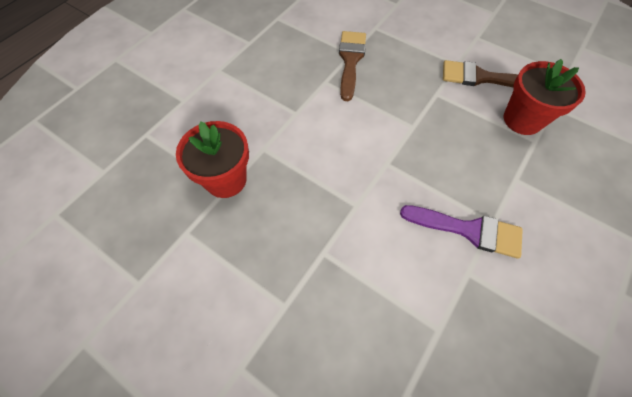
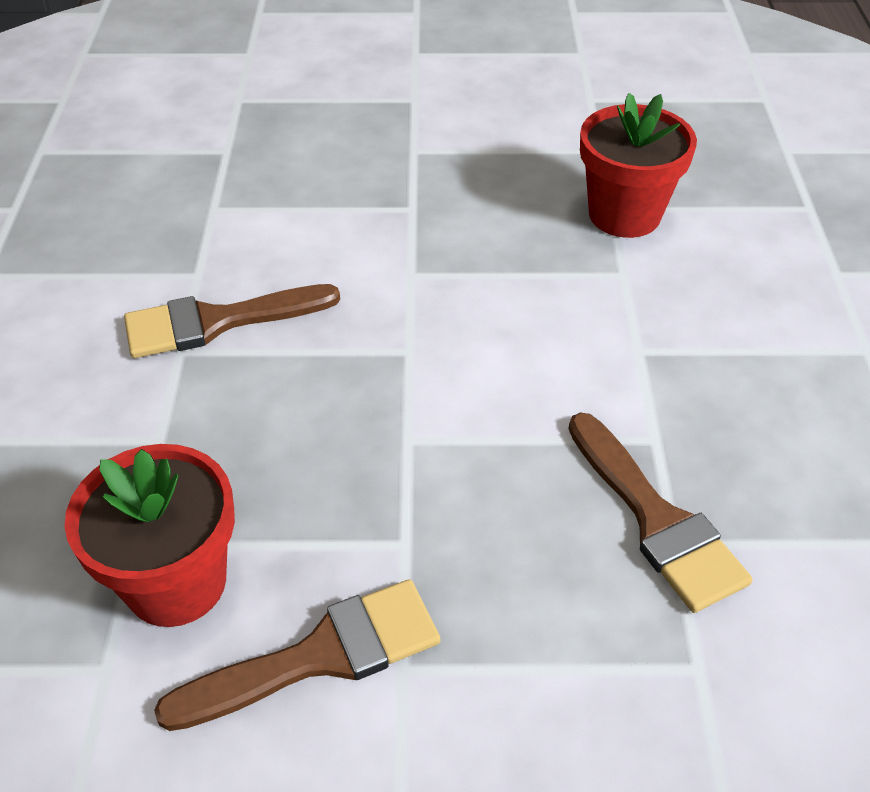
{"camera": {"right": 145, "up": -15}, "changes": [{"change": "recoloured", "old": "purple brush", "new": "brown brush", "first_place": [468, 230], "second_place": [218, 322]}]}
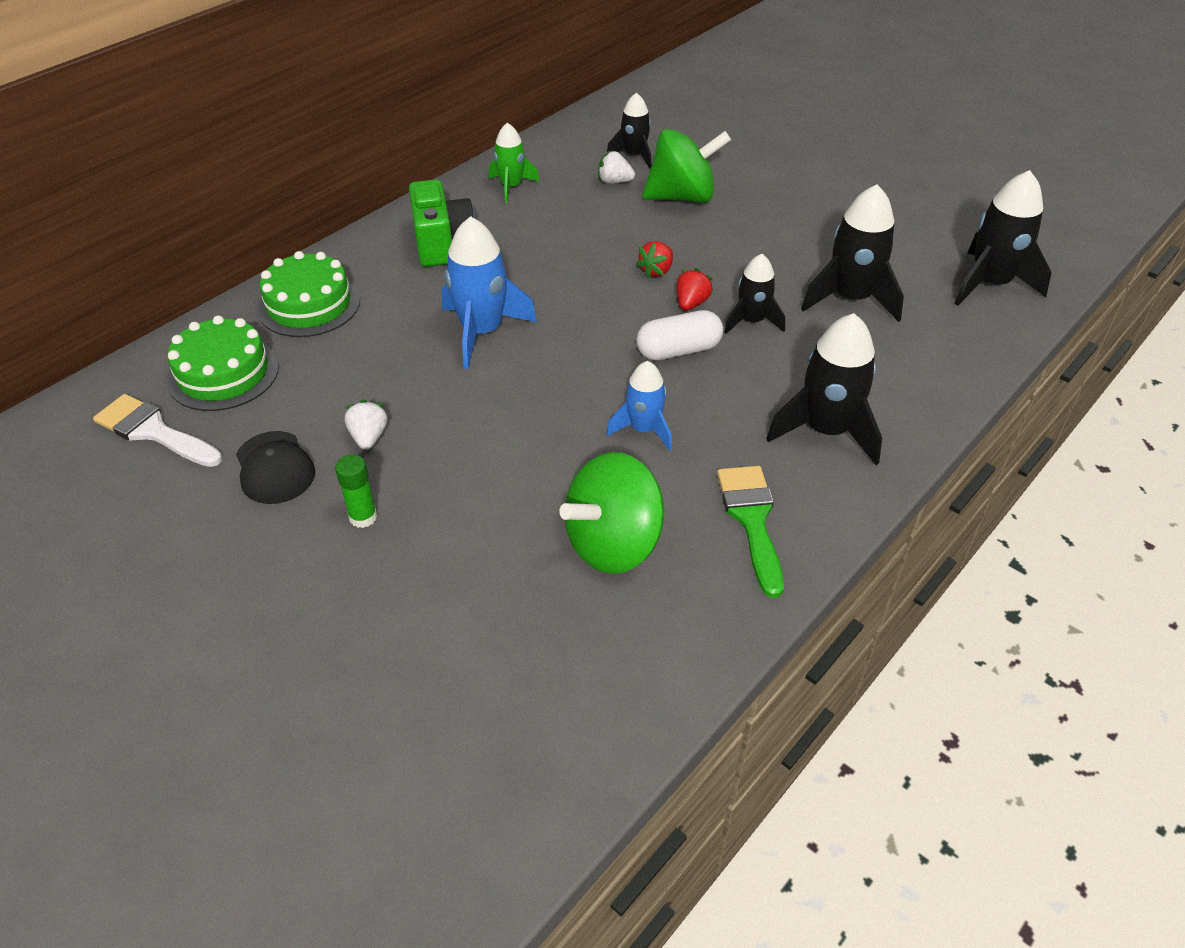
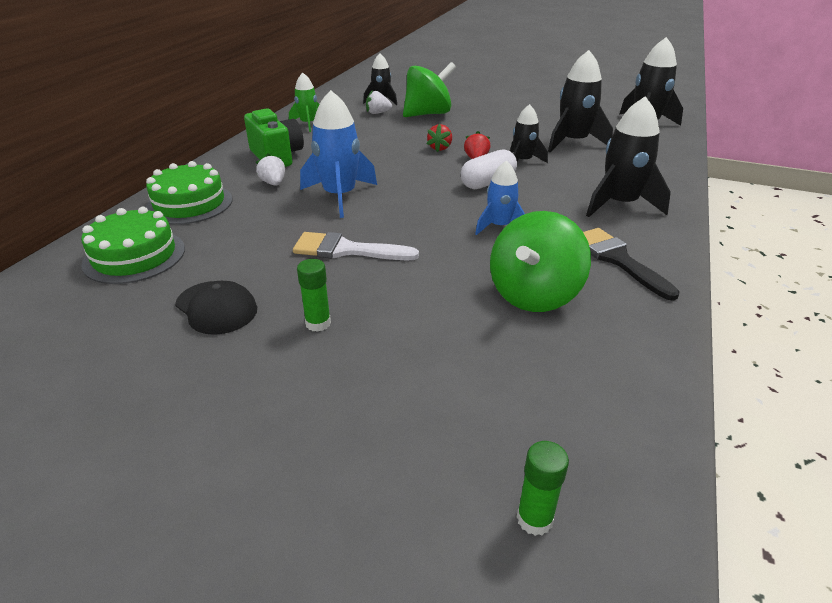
{"camera": {"right": -20, "up": -10}, "changes": [{"change": "moved", "old": "white brush", "first_place": [153, 431], "second_place": [346, 250]}, {"change": "moved", "old": "white strawberry", "first_place": [369, 437], "second_place": [273, 183]}, {"change": "recoloured", "old": "green brush", "new": "black brush", "first_place": [752, 520], "second_place": [617, 259]}, {"change": "added", "new": "green glue stick", "second_place": [534, 519]}]}
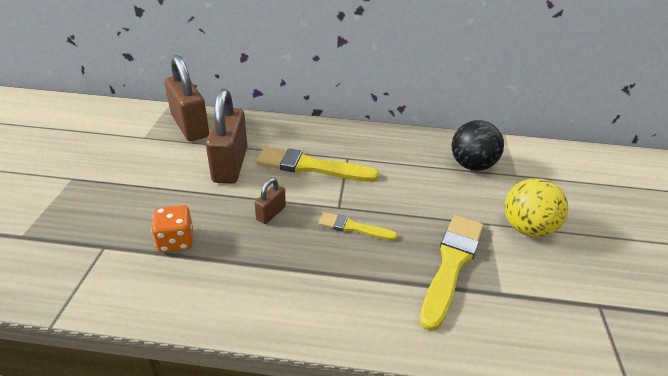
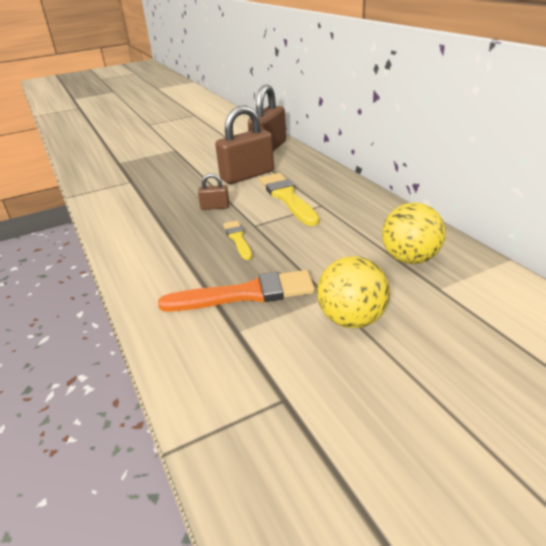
{"camera": {"right": 60, "up": -5}, "changes": [{"change": "recoloured", "old": "black ball", "new": "yellow ball", "first_place": [471, 165], "second_place": [410, 259]}, {"change": "removed", "old": "orange dice", "first_place": [176, 241]}, {"change": "recoloured", "old": "yellow brush", "new": "orange brush", "first_place": [451, 264], "second_place": [245, 294]}]}
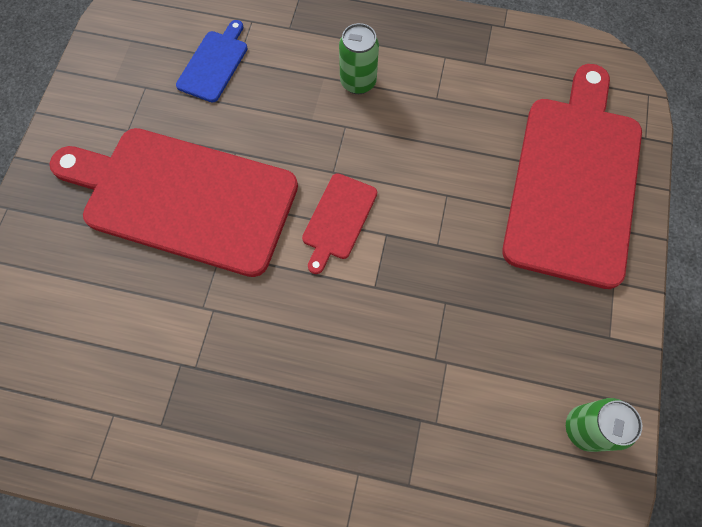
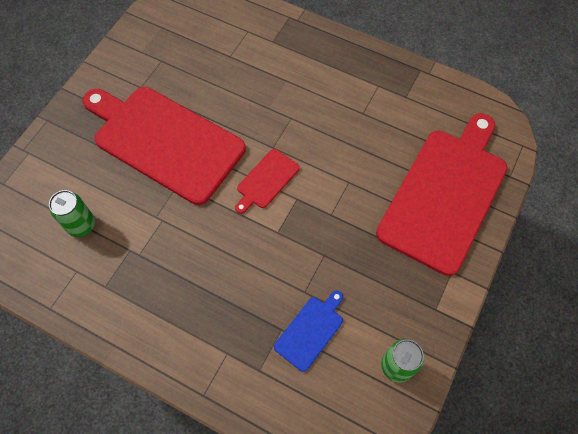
{"camera": {"right": 15, "up": -5}, "changes": [{"change": "moved", "old": "blue cutting board", "first_place": [214, 63], "second_place": [310, 331]}, {"change": "moved", "old": "green can", "first_place": [358, 82], "second_place": [81, 225]}]}
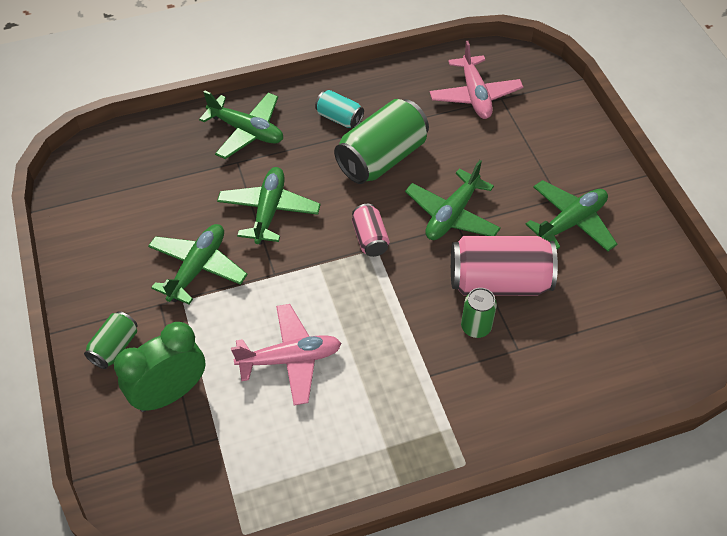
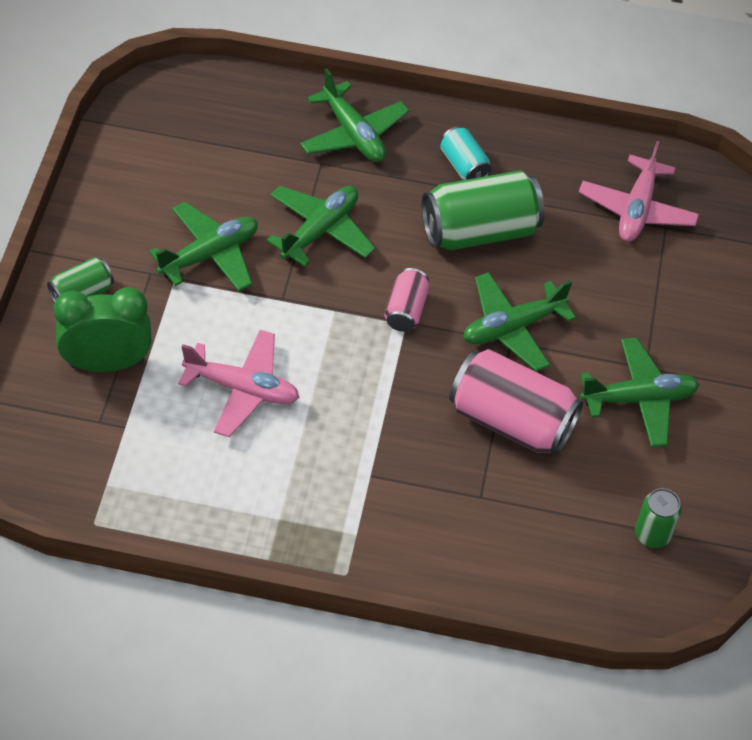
{"camera": {"right": 25, "up": 0}, "changes": [{"change": "moved", "old": "green can", "first_place": [476, 327], "second_place": [652, 534]}]}
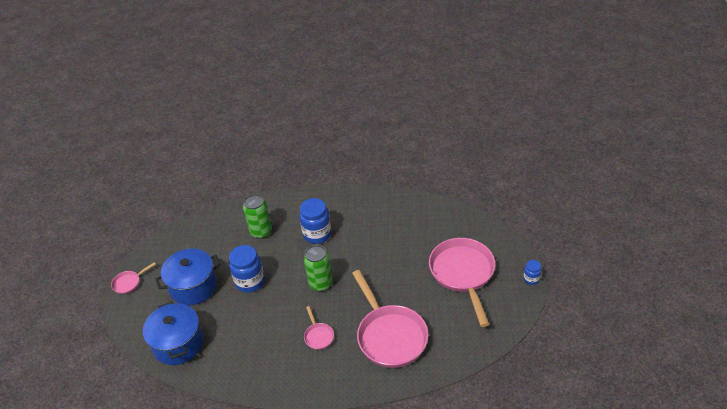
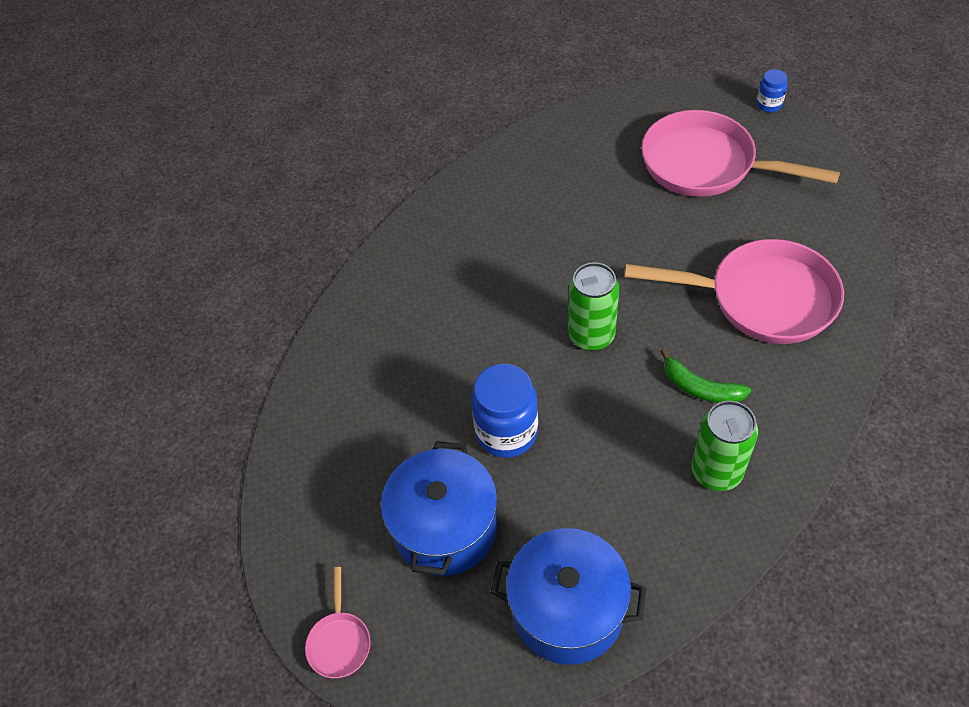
{"camera": {"right": -55, "up": 10}, "changes": [{"change": "moved", "old": "green can", "first_place": [261, 232], "second_place": [716, 472]}, {"change": "removed", "old": "blue jar", "first_place": [317, 234]}, {"change": "replaced", "old": "pink pan", "new": "green banana", "first_place": [318, 336], "second_place": [700, 388]}]}
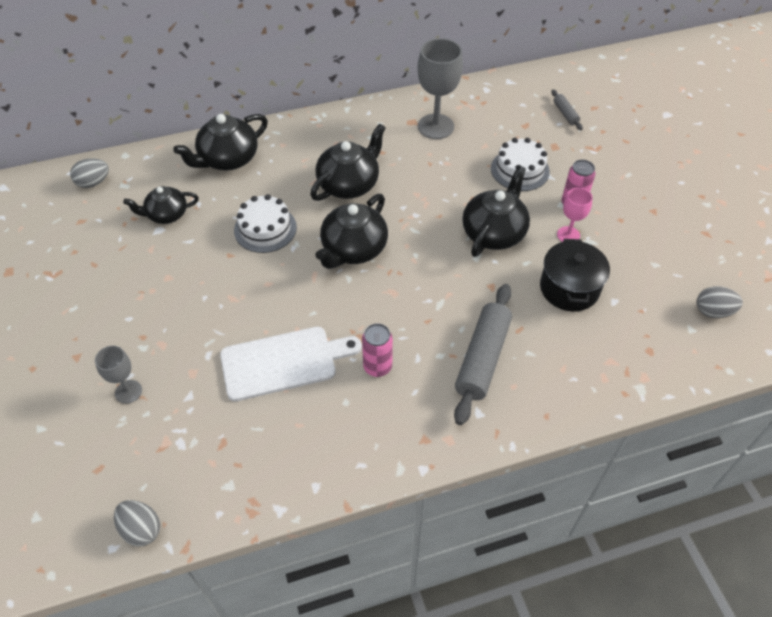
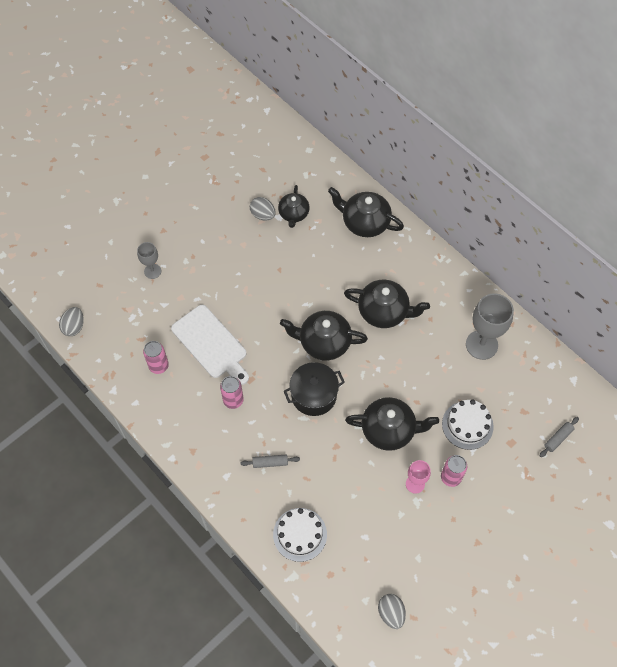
{"camera": {"right": 65, "up": 10}, "changes": [{"change": "moved", "old": "grey egg", "first_place": [93, 183], "second_place": [263, 215]}, {"change": "turned", "old": "black teapot", "first_place": [166, 215], "second_place": [293, 214], "degrees": -135}, {"change": "moved", "old": "white cake", "first_place": [265, 229], "second_place": [300, 534]}, {"change": "moved", "old": "black pot", "first_place": [569, 288], "second_place": [314, 395]}, {"change": "resized", "old": "grey rolling pin", "first_place": [482, 358], "second_place": [270, 462], "factor": 0.47}, {"change": "added", "new": "pink can", "second_place": [158, 366]}]}
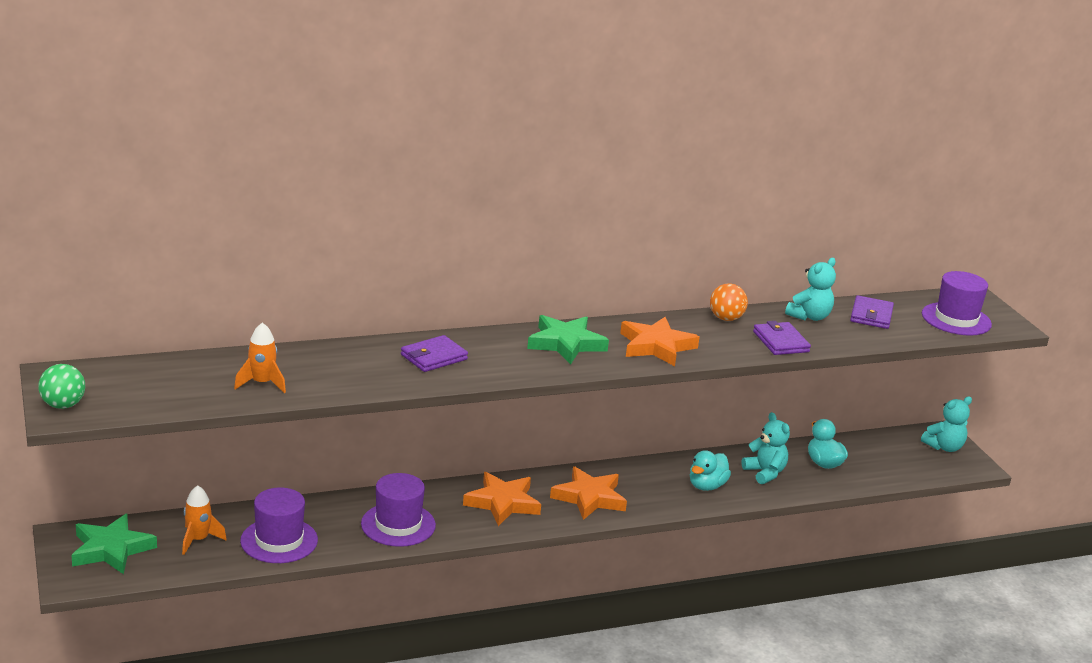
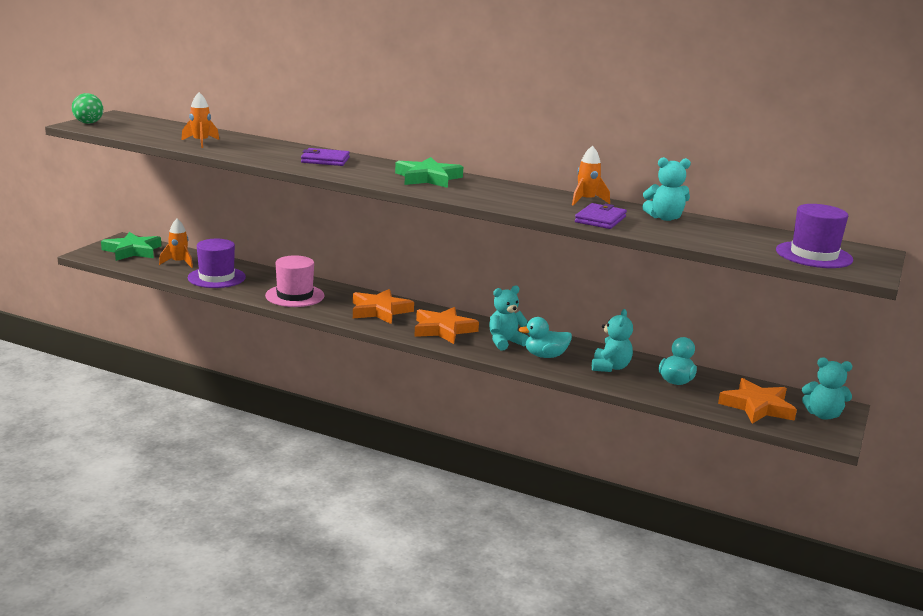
{"camera": {"right": 45, "up": -5}, "changes": [{"change": "replaced", "old": "orange ball", "new": "orange rocket", "first_place": [726, 318], "second_place": [586, 201]}, {"change": "removed", "old": "purple wallet", "first_place": [871, 315]}, {"change": "moved", "old": "orange star", "first_place": [656, 346], "second_place": [757, 407]}, {"change": "recoloured", "old": "purple hat", "new": "pink hat", "first_place": [398, 525], "second_place": [295, 296]}, {"change": "added", "new": "turquoise teddy bear", "second_place": [505, 342]}]}
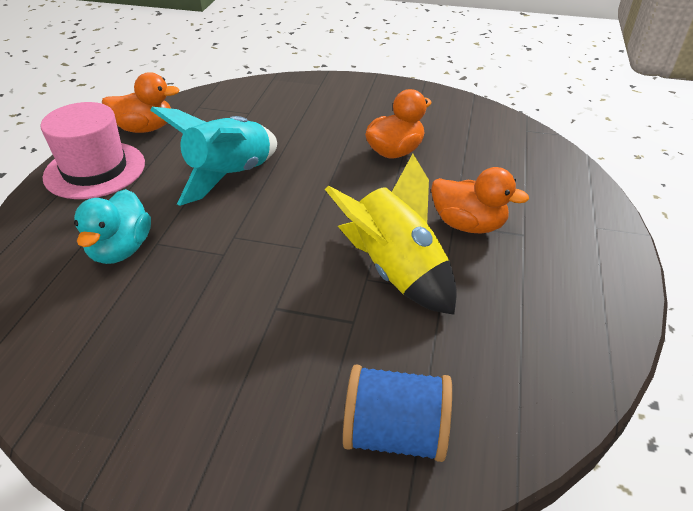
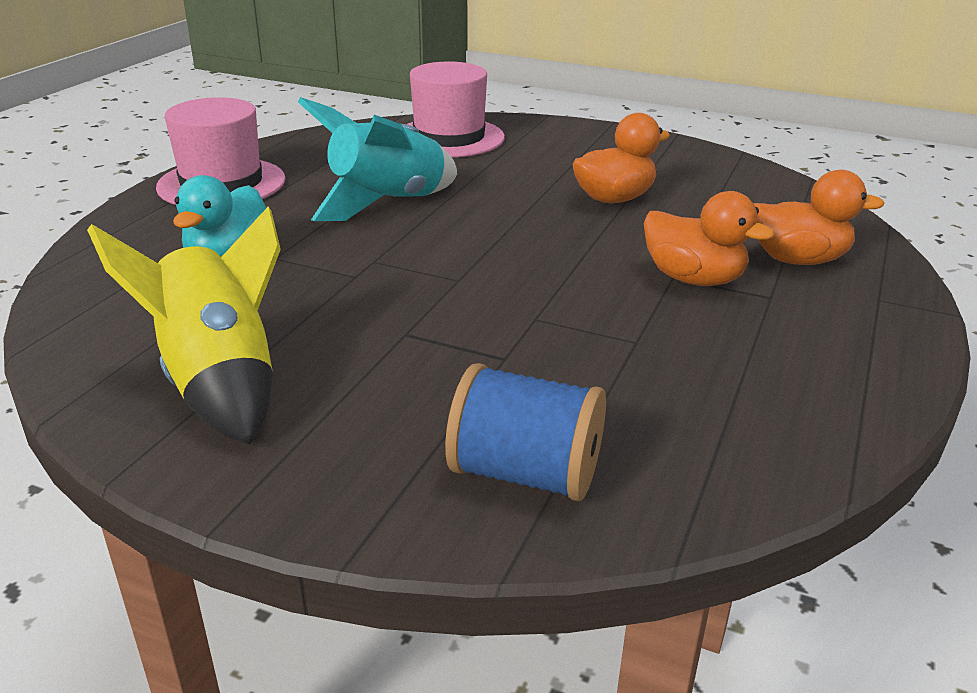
{"camera": {"right": 10, "up": -10}, "changes": [{"change": "moved", "old": "orange duck", "first_place": [145, 128], "second_place": [797, 260]}, {"change": "moved", "old": "yellow rocket", "first_place": [396, 271], "second_place": [220, 382]}, {"change": "added", "new": "pink hat", "second_place": [449, 138]}]}
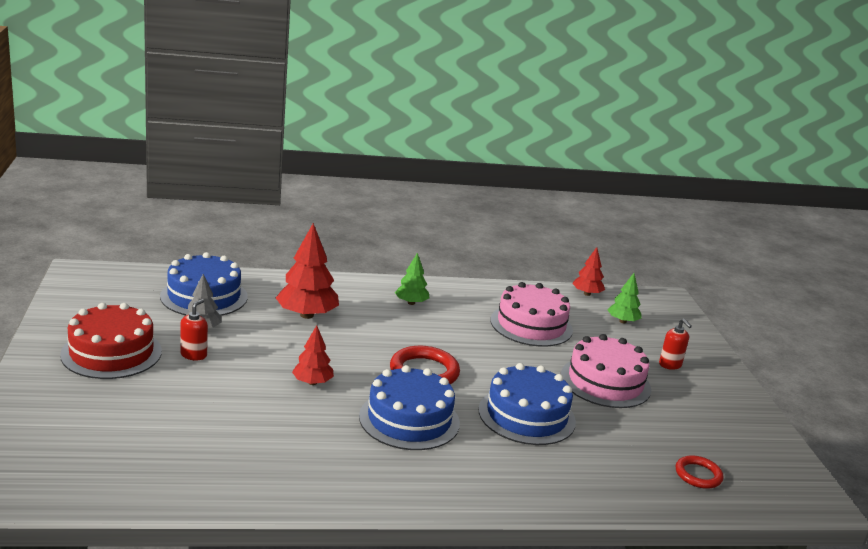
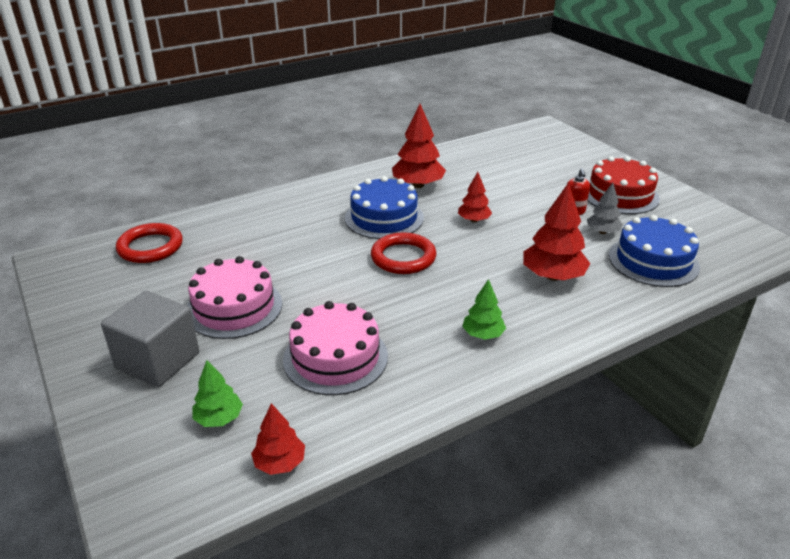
{"camera": {"right": 160, "up": 10}, "changes": [{"change": "replaced", "old": "red soap dispenser", "new": "grey cube", "first_place": [670, 365], "second_place": [158, 360]}, {"change": "removed", "old": "blue cake", "first_place": [526, 415]}, {"change": "resized", "old": "red ring", "first_place": [698, 475], "second_place": [150, 247], "factor": 1.66}, {"change": "added", "new": "red tree", "second_place": [418, 185]}]}
